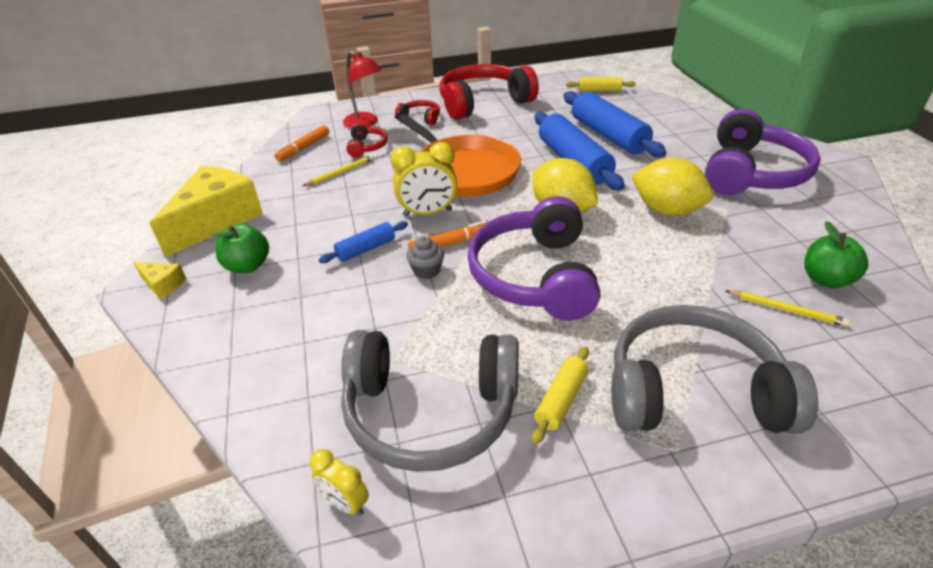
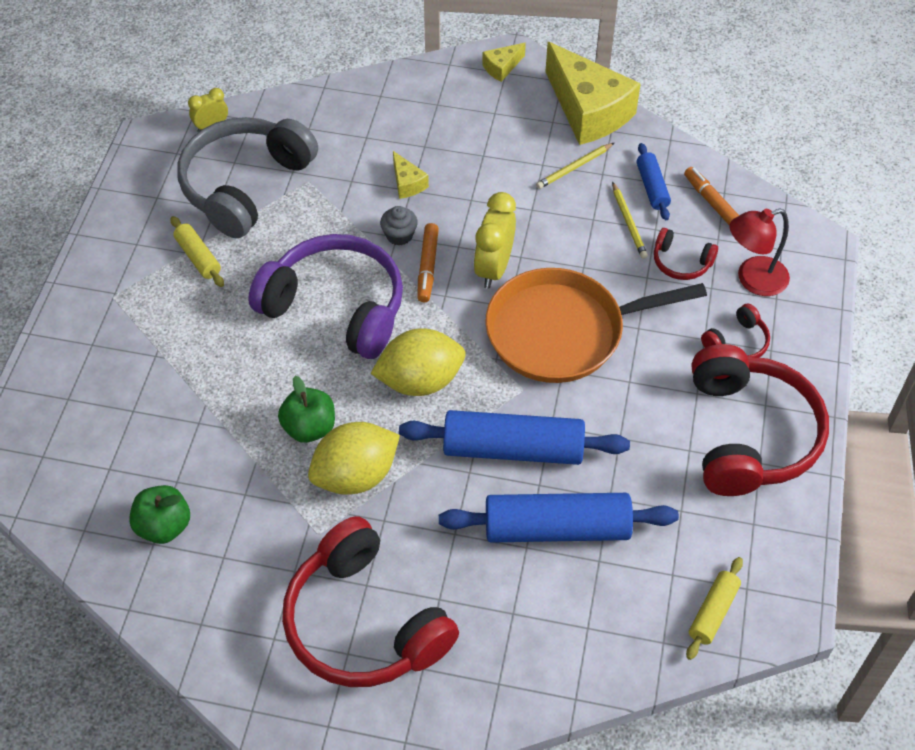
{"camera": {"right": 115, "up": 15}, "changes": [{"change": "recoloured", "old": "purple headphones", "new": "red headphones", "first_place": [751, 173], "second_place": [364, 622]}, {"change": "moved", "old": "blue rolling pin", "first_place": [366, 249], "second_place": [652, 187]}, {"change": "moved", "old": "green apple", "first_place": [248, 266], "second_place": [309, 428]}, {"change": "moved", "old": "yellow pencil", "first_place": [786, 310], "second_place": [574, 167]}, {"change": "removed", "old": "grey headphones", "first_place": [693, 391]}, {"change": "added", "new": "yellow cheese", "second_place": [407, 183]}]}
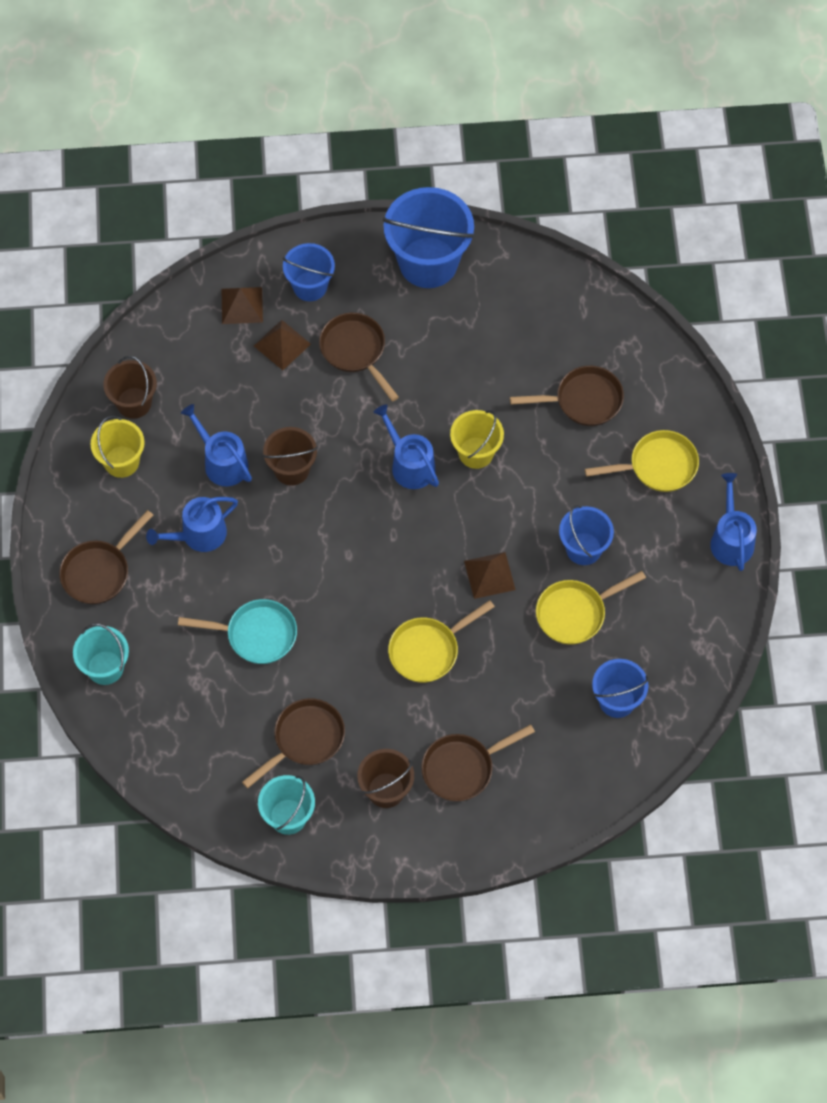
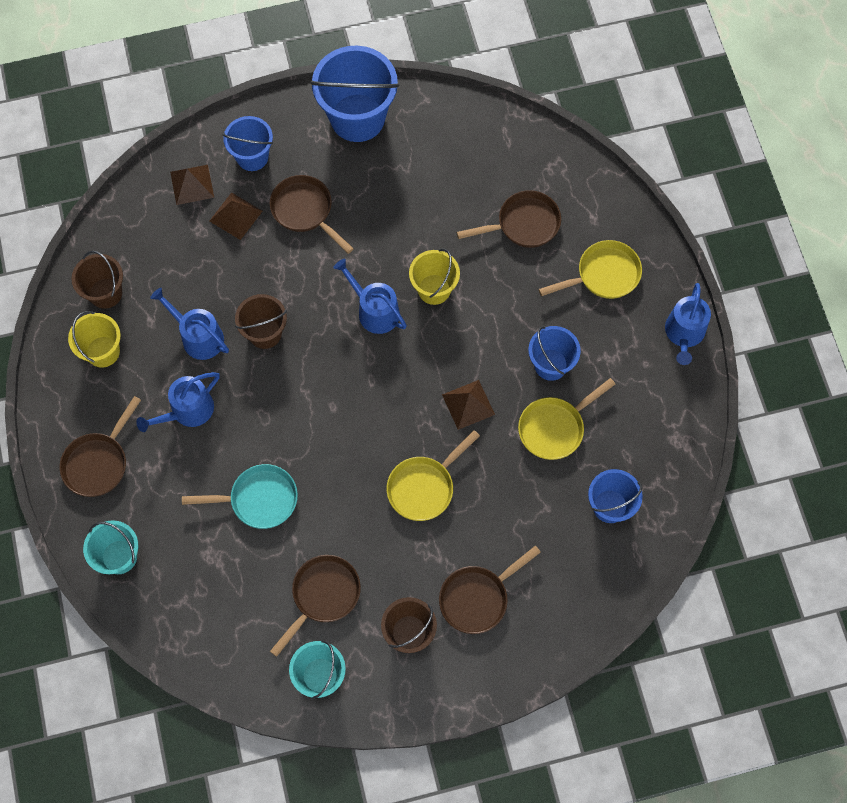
{"camera": {"right": -10, "up": 5}, "changes": [{"change": "turned", "old": "blue watering can", "first_place": [731, 539], "second_place": [684, 333], "degrees": -150}]}
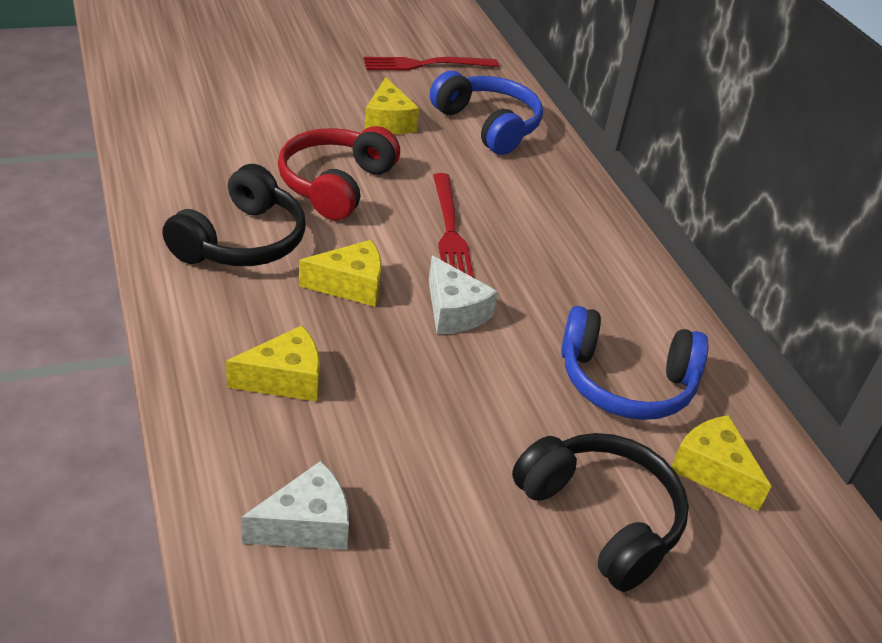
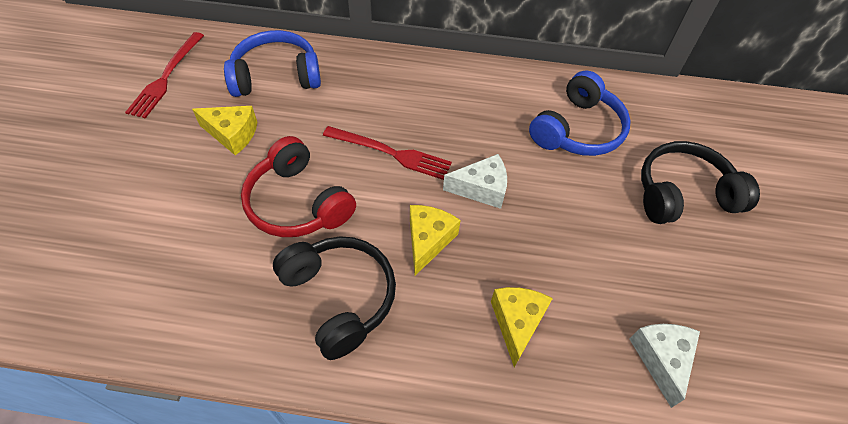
{"camera": {"right": -60, "up": 15}, "changes": [{"change": "removed", "old": "yellow cheese", "first_place": [712, 471]}]}
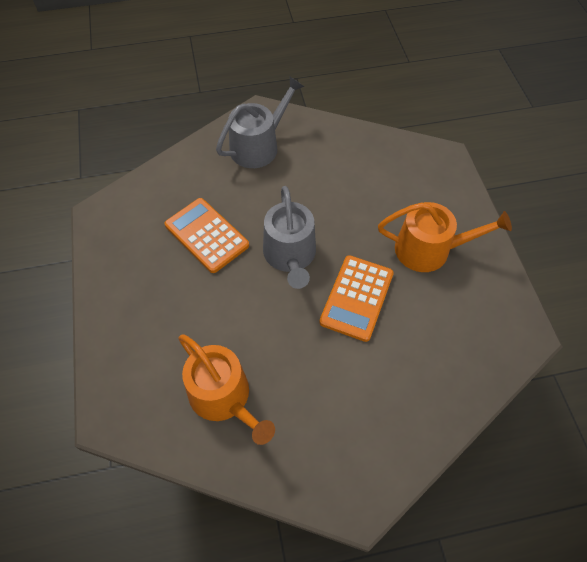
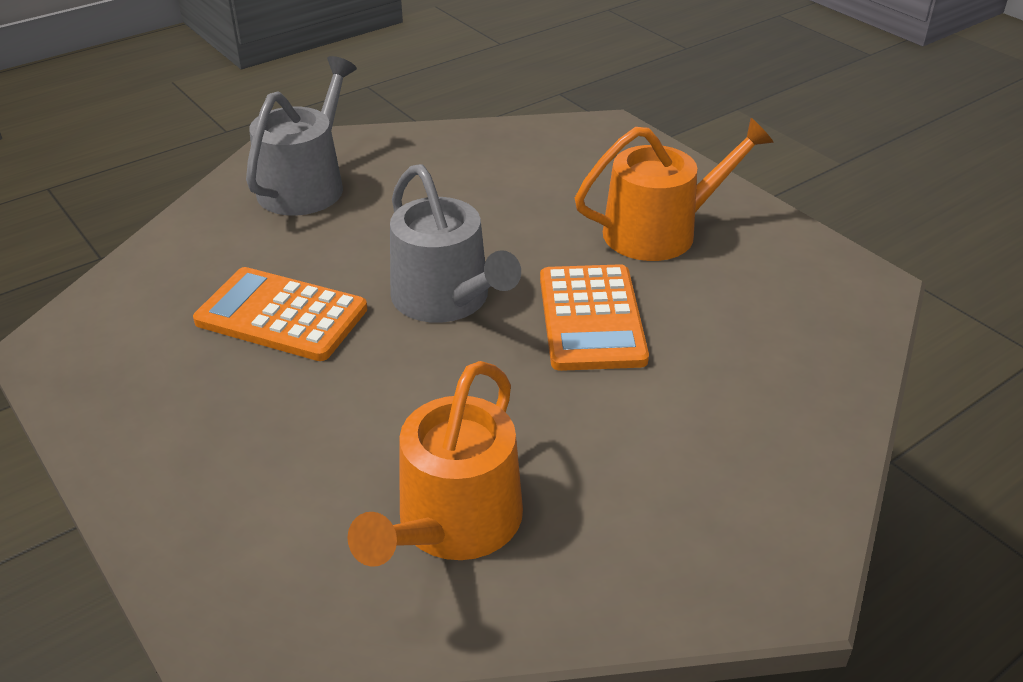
{"camera": {"right": -25, "up": -20}, "changes": [{"change": "turned", "old": "orange watering can", "first_place": [224, 398], "second_place": [452, 524], "degrees": 90}]}
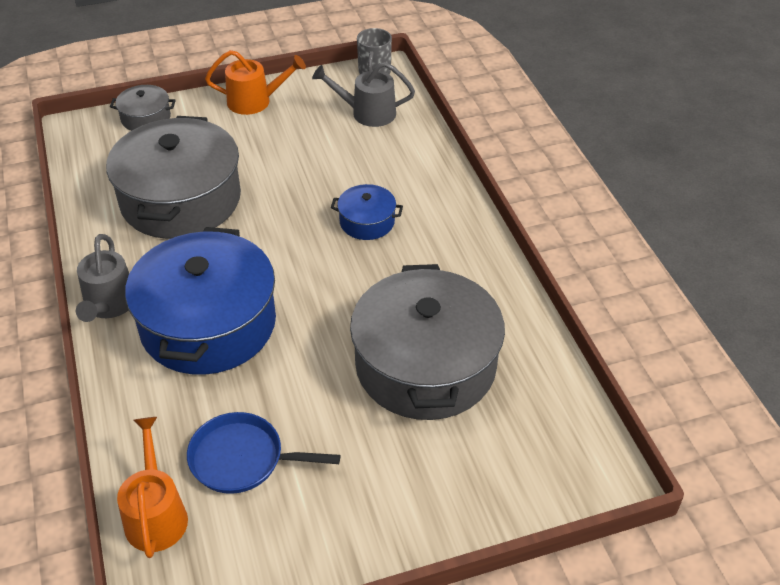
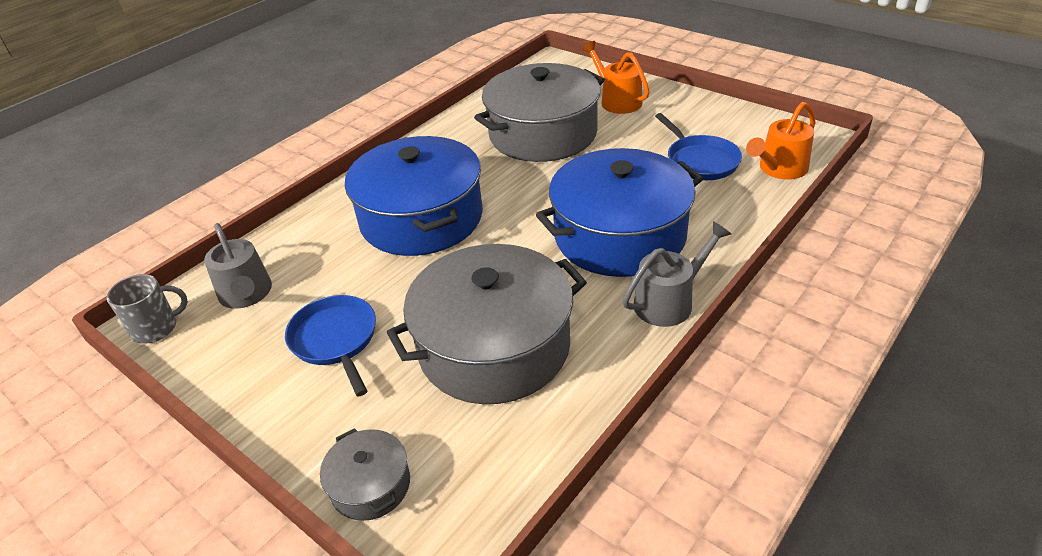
{"camera": {"right": -120, "up": -5}, "changes": [{"change": "moved", "old": "orange watering can", "first_place": [255, 101], "second_place": [617, 101]}, {"change": "resized", "old": "blue pot", "first_place": [367, 222], "second_place": [421, 218], "factor": 2.23}, {"change": "added", "new": "blue pan", "second_place": [335, 339]}]}
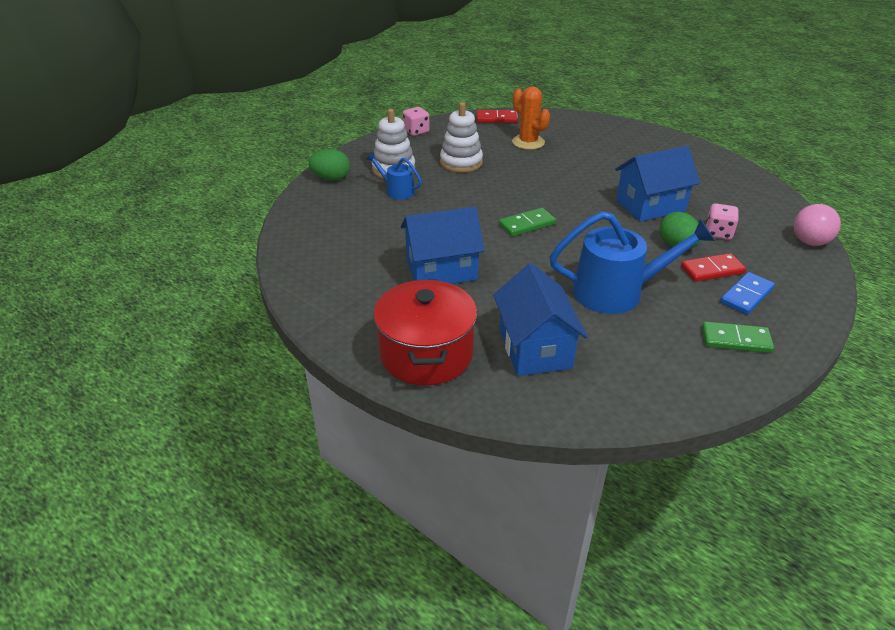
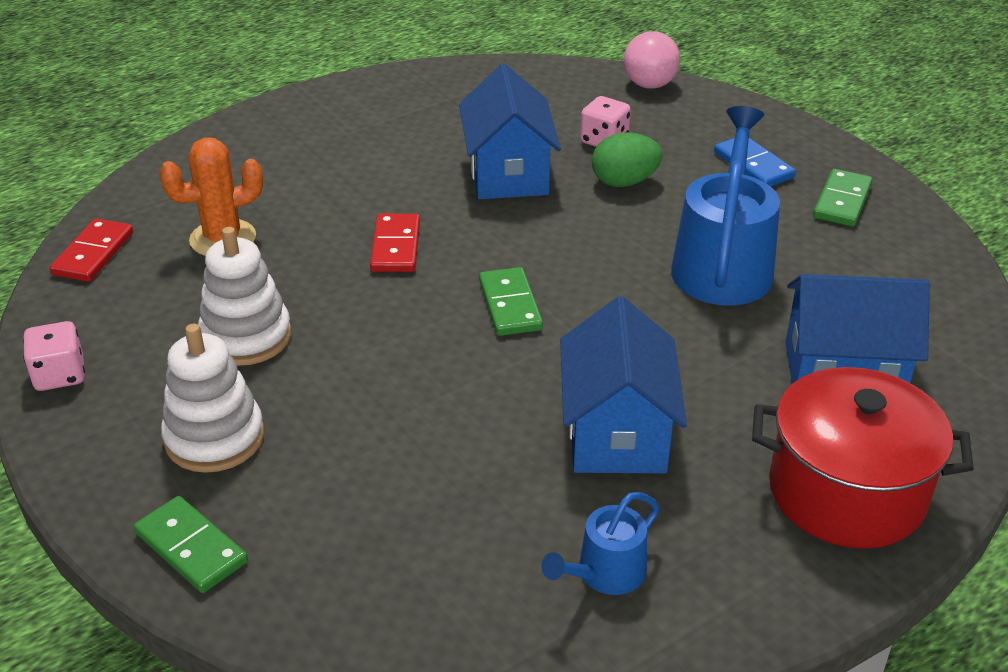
{"camera": {"right": -75, "up": 0}, "changes": [{"change": "replaced", "old": "green egg", "new": "green domino", "first_place": [331, 178], "second_place": [191, 547]}, {"change": "moved", "old": "blue watering can", "first_place": [397, 191], "second_place": [605, 573]}, {"change": "moved", "old": "red domino", "first_place": [712, 270], "second_place": [395, 246]}]}
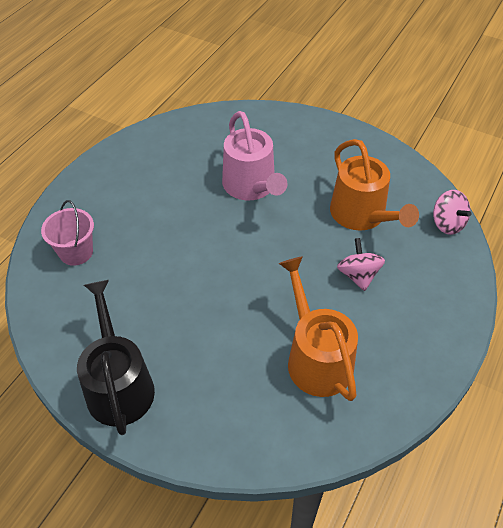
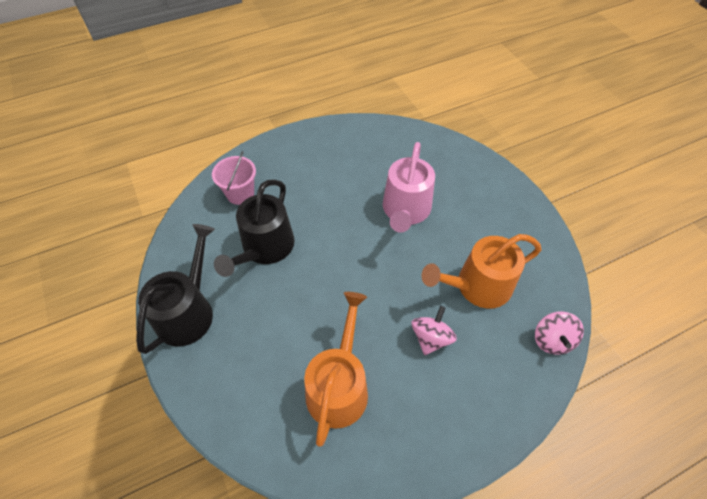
{"camera": {"right": 35, "up": 5}, "changes": [{"change": "turned", "old": "orange watering can", "first_place": [361, 215], "second_place": [478, 286], "degrees": 60}, {"change": "added", "new": "black watering can", "second_place": [265, 248]}]}
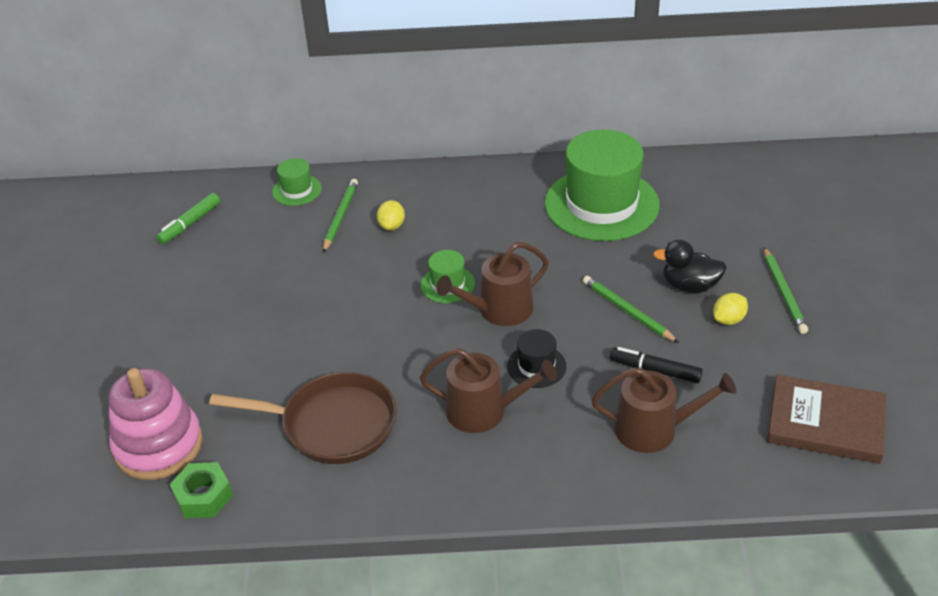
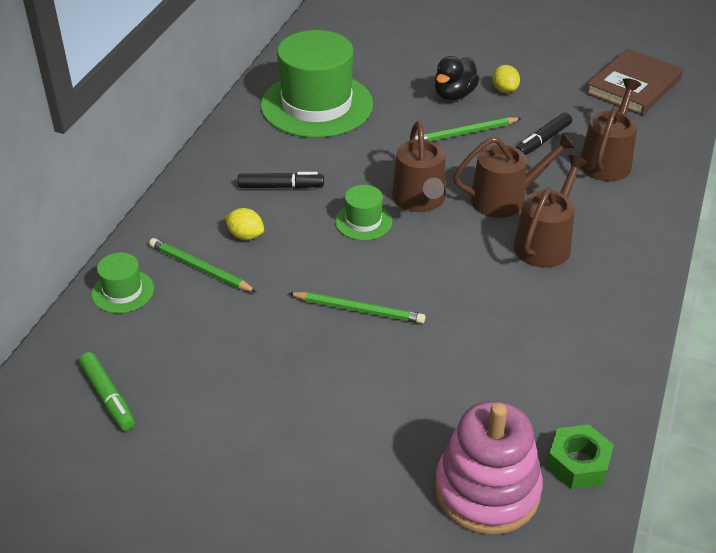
{"camera": {"right": -70, "up": 0}, "changes": [{"change": "moved", "old": "green pencil", "first_place": [783, 292], "second_place": [358, 310]}, {"change": "replaced", "old": "black hat", "new": "brown watering can", "first_place": [536, 366], "second_place": [505, 199]}, {"change": "removed", "old": "brown pan", "first_place": [333, 424]}, {"change": "added", "new": "black marker", "second_place": [281, 187]}]}
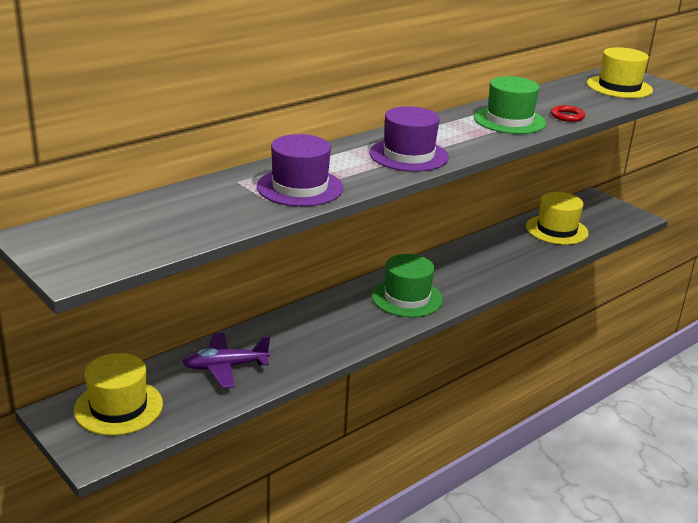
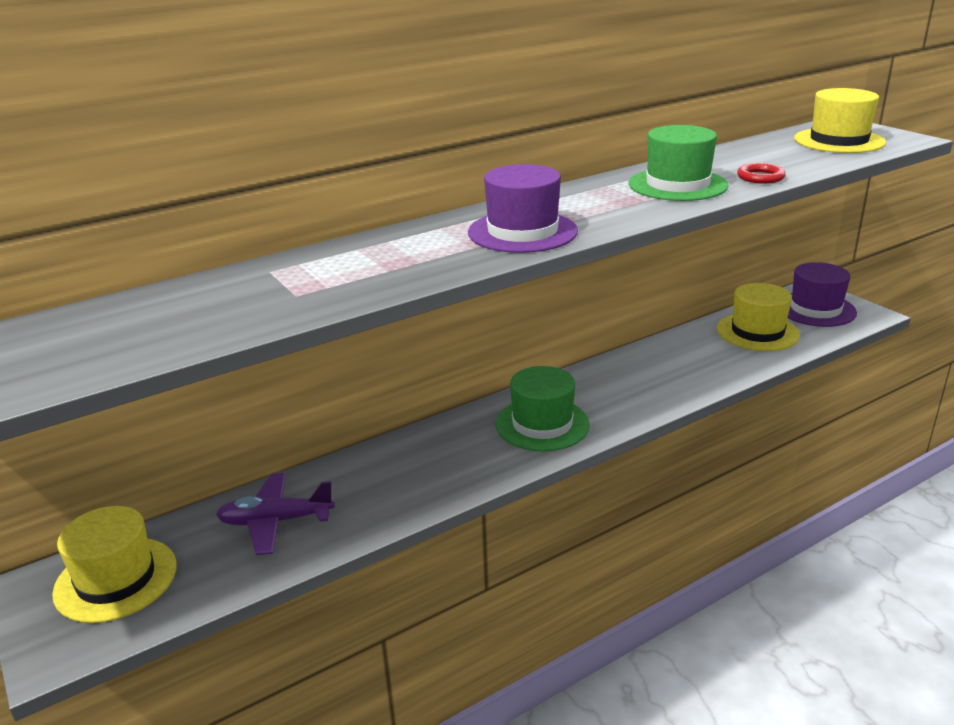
{"camera": {"right": 10, "up": 0}, "changes": [{"change": "moved", "old": "purple hat", "first_place": [300, 187], "second_place": [815, 309]}]}
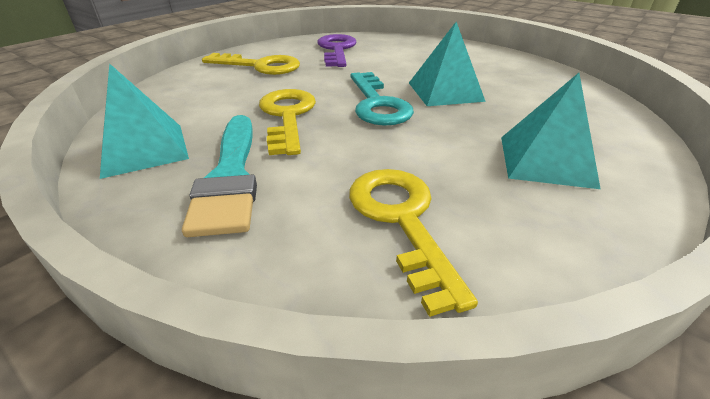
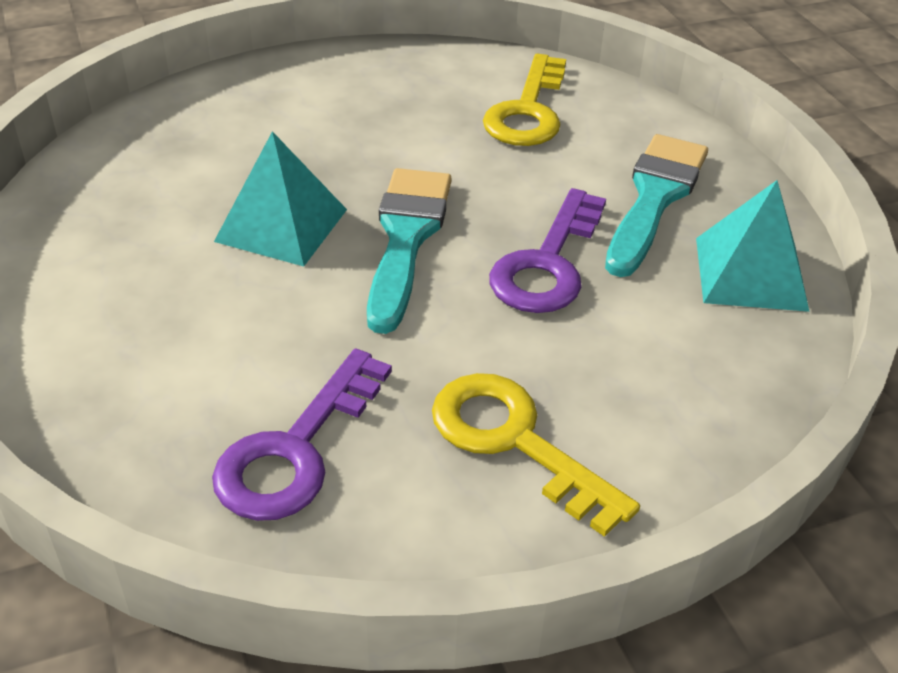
{"camera": {"right": -150, "up": 5}, "changes": [{"change": "replaced", "old": "turquoise key", "new": "turquoise brush", "first_place": [377, 104], "second_place": [406, 238]}, {"change": "removed", "old": "turquoise pyramid", "first_place": [545, 161]}, {"change": "recoloured", "old": "yellow key", "new": "purple key", "first_place": [287, 116], "second_place": [547, 264]}]}
